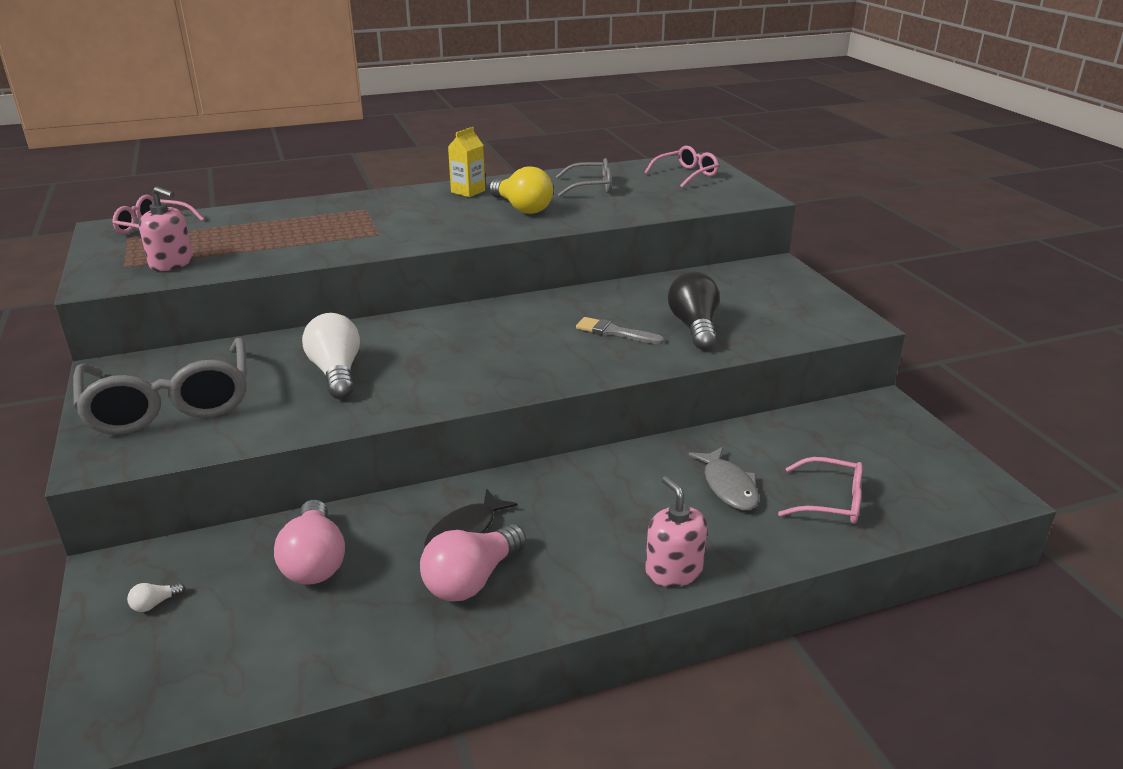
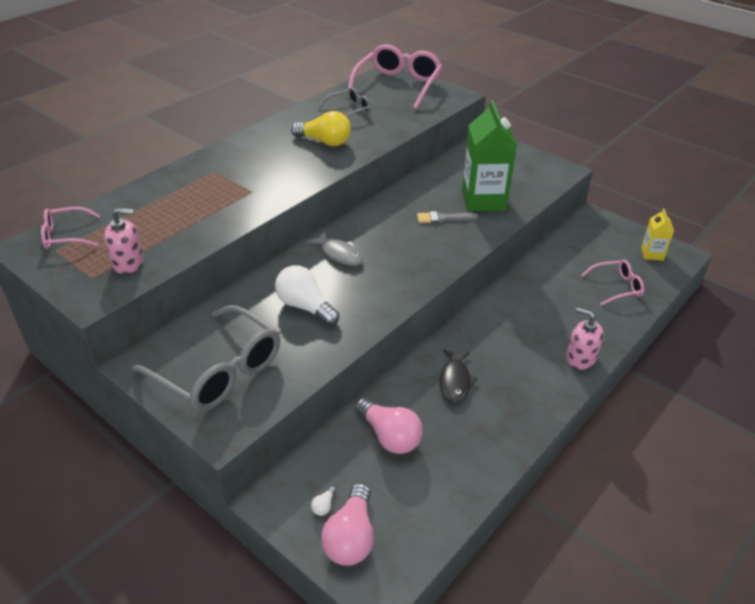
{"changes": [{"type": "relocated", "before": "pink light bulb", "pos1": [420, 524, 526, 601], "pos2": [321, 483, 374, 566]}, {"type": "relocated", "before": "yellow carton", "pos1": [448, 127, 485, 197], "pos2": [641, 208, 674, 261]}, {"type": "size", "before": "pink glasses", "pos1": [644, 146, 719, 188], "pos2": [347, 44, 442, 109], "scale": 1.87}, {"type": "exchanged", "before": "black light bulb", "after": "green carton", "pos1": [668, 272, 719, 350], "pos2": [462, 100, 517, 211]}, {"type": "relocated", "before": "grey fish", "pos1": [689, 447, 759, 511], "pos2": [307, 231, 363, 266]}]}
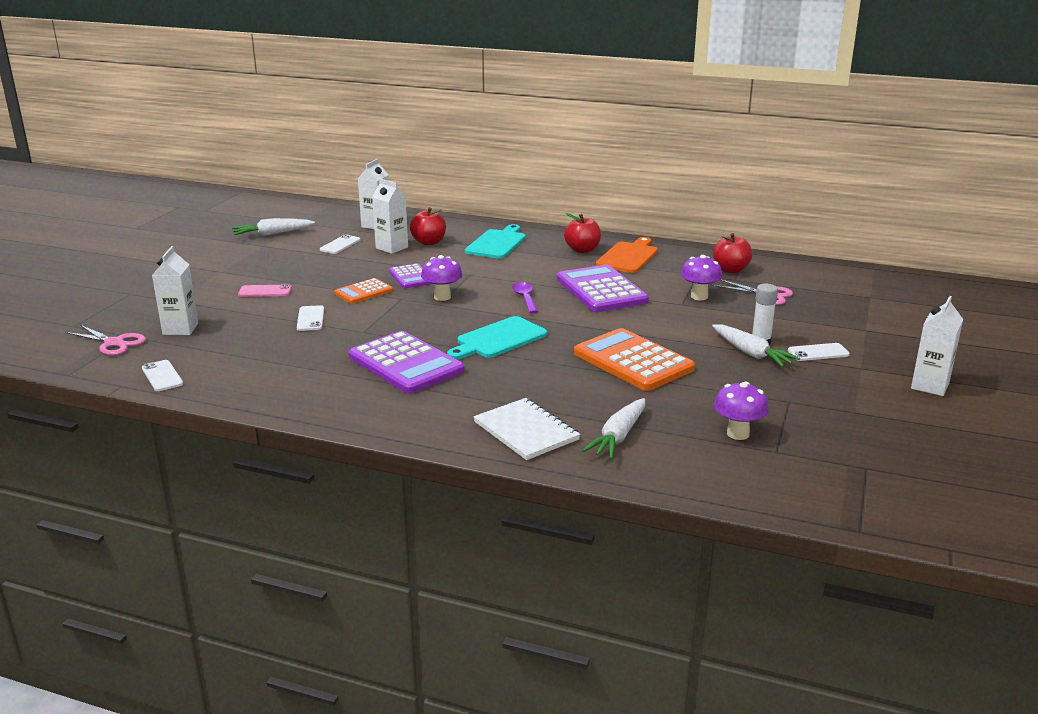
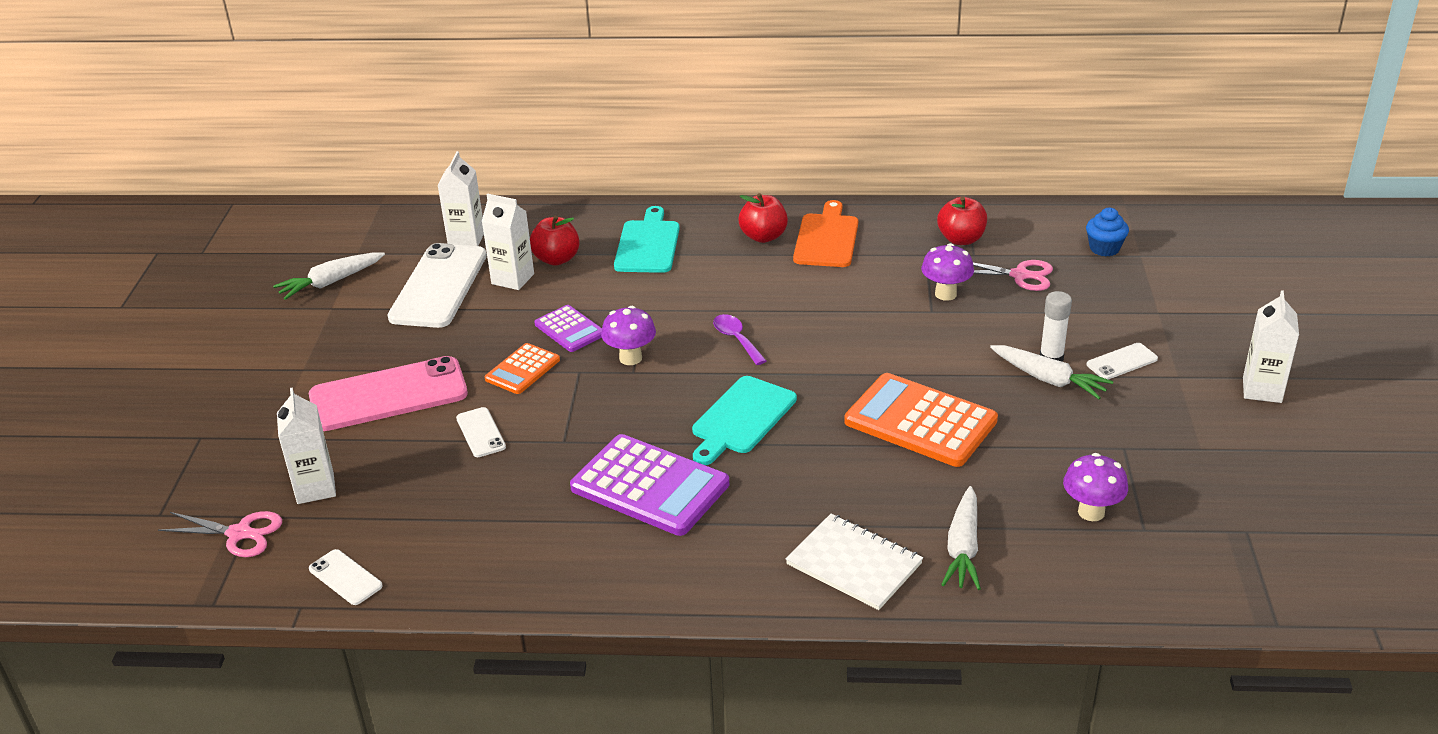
{"changes": [{"type": "size", "before": "pink phone", "pos1": [238, 284, 292, 297], "pos2": [309, 356, 468, 431], "scale": 2.19}, {"type": "size", "before": "white phone", "pos1": [320, 234, 360, 254], "pos2": [387, 243, 487, 328], "scale": 2.19}, {"type": "missing", "before": "purple calculator", "pos1": [557, 265, 649, 312]}, {"type": "appeared", "after": "blue cupcake", "pos2": [1086, 208, 1129, 256]}]}
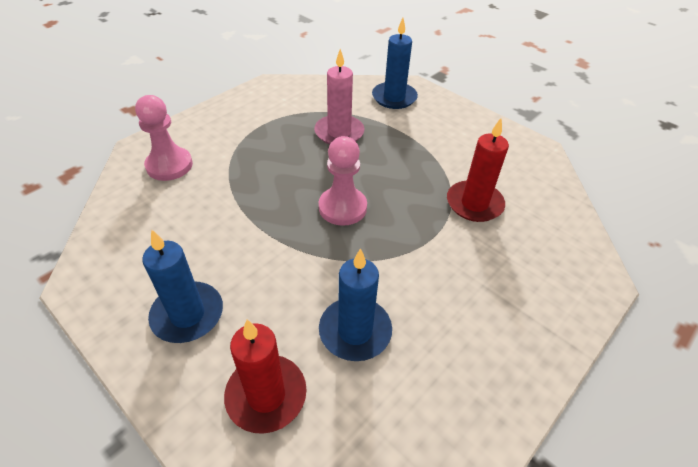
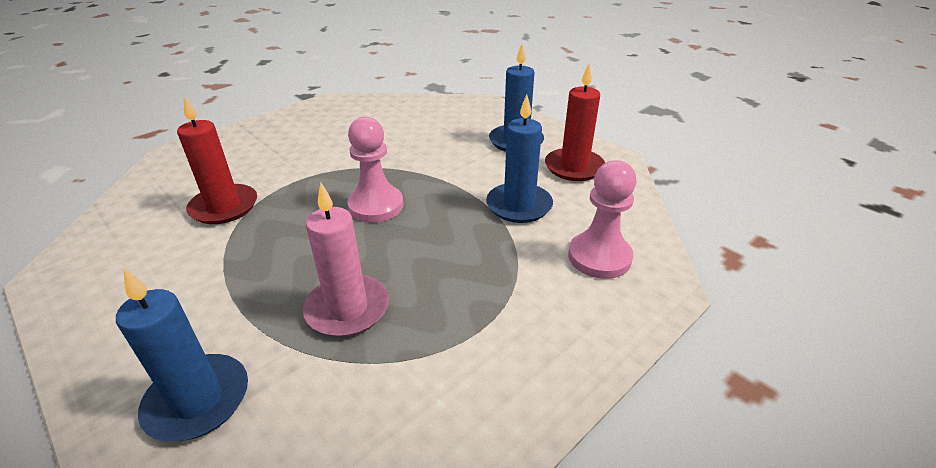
{"changes": [{"type": "relocated", "before": "red candle", "pos1": [224, 319, 307, 434], "pos2": [545, 64, 605, 181]}, {"type": "relocated", "before": "blue candle", "pos1": [319, 248, 392, 361], "pos2": [486, 95, 553, 223]}]}
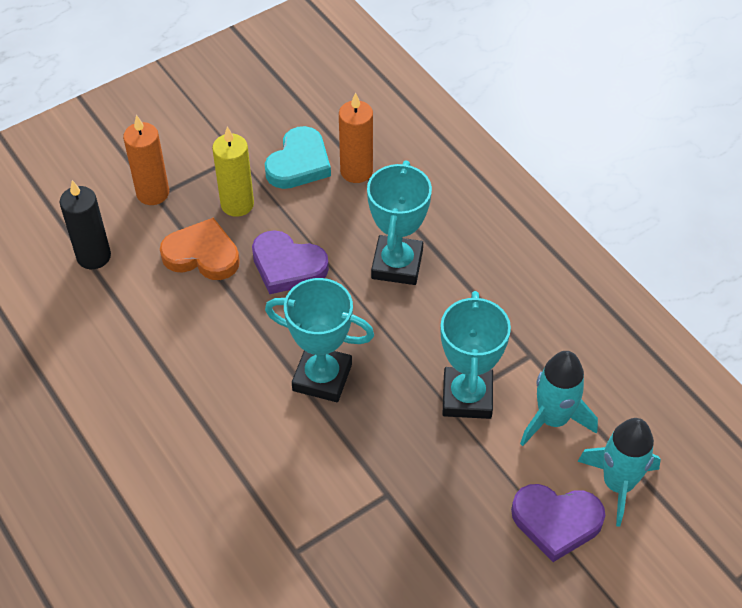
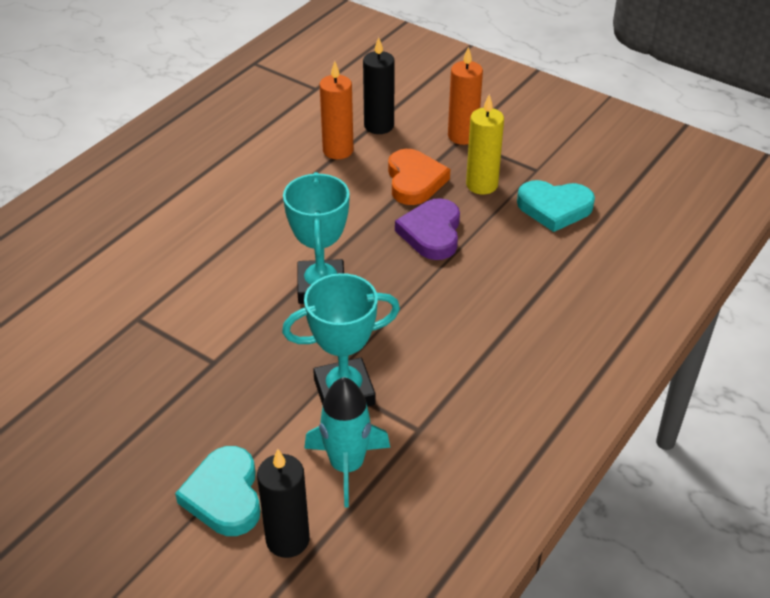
{"changes": [{"type": "relocated", "before": "orange candle", "pos1": [339, 92, 373, 183], "pos2": [320, 61, 354, 159]}, {"type": "missing", "before": "turquoise trophy", "pos1": [367, 160, 432, 285]}, {"type": "colour", "before": "purple heart", "after": "turquoise heart", "pos1": [511, 484, 605, 562], "pos2": [175, 446, 260, 536]}, {"type": "exchanged", "before": "turquoise rocket", "after": "black candle", "pos1": [577, 418, 661, 527], "pos2": [257, 449, 310, 558]}]}
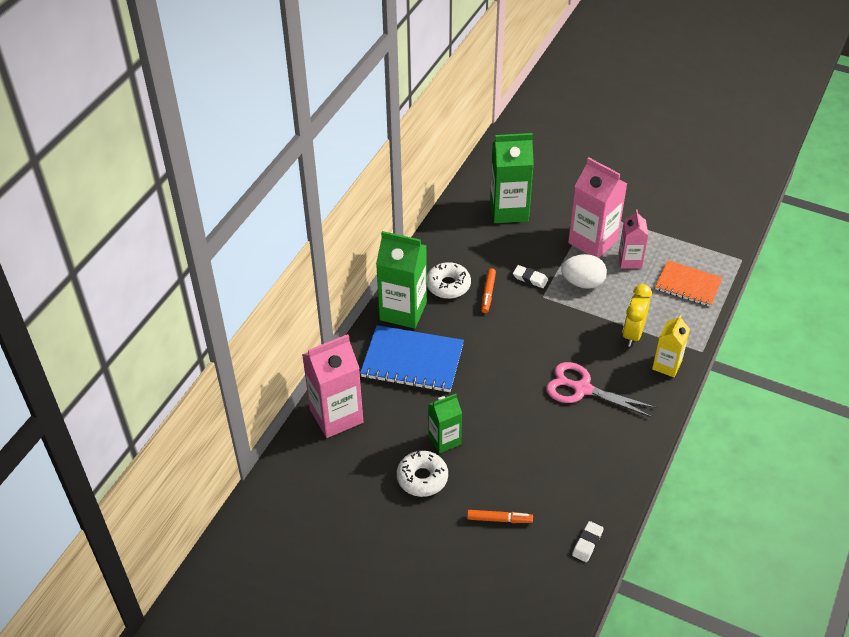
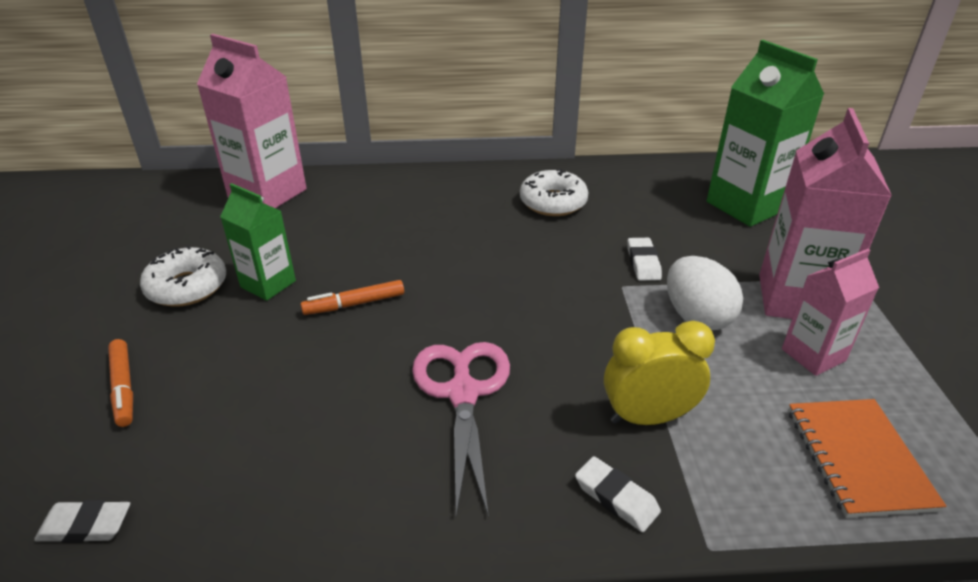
{"changes": [{"type": "missing", "before": "blue notebook", "pos1": [360, 325, 464, 392]}, {"type": "missing", "before": "green carton", "pos1": [376, 231, 427, 329]}, {"type": "relocated", "before": "orange marker", "pos1": [481, 268, 496, 313], "pos2": [301, 280, 404, 315]}, {"type": "exchanged", "before": "yellow carton", "after": "white eraser", "pos1": [652, 314, 690, 377], "pos2": [575, 456, 661, 532]}]}
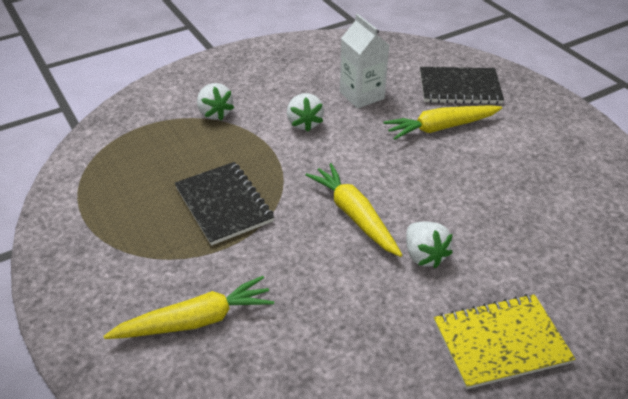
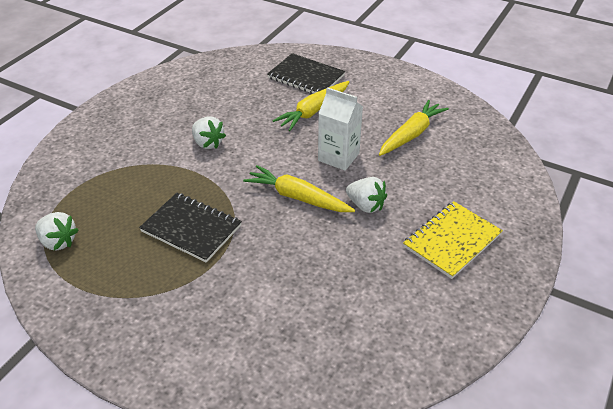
{"changes": [{"type": "relocated", "before": "yellow carrot", "pos1": [103, 276, 274, 339], "pos2": [379, 100, 449, 156]}, {"type": "relocated", "before": "white strawberry", "pos1": [197, 83, 234, 121], "pos2": [35, 212, 78, 251]}, {"type": "relocated", "before": "white carton", "pos1": [340, 14, 389, 109], "pos2": [318, 87, 363, 171]}, {"type": "spun", "before": "black notebook", "pos1": [420, 67, 504, 104], "pos2": [267, 53, 345, 94], "turn": 60}]}
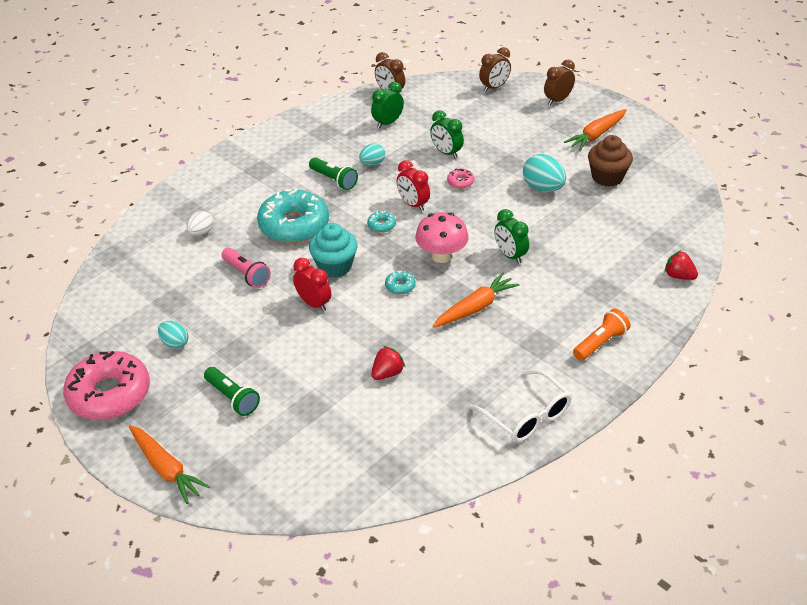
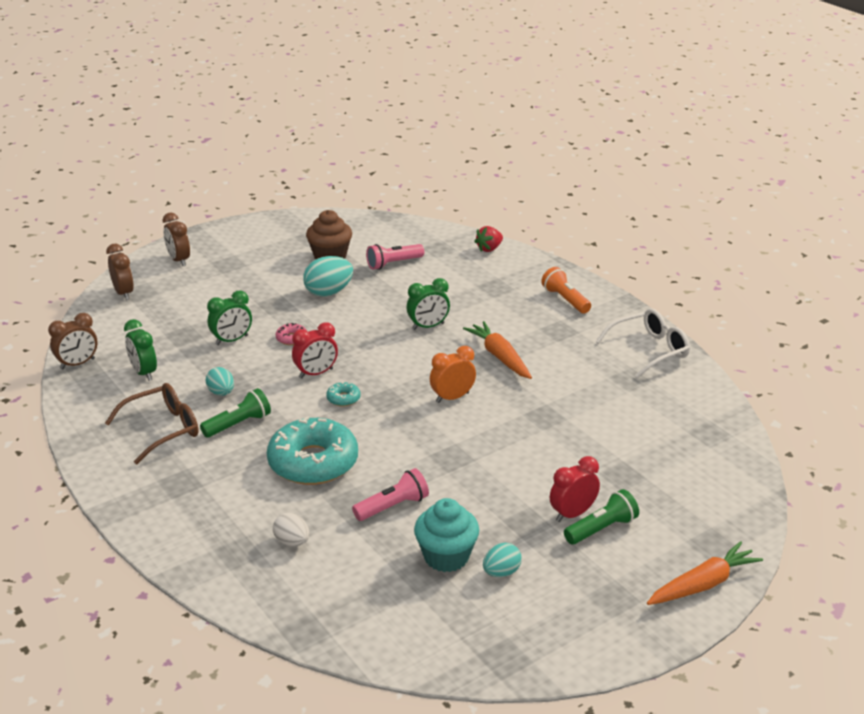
{"changes": [{"type": "missing", "before": "pink donut", "pos1": [63, 351, 150, 420]}, {"type": "relocated", "before": "red clock", "pos1": [293, 258, 331, 312], "pos2": [550, 456, 600, 522]}, {"type": "relocated", "before": "turquoise cupcake", "pos1": [309, 223, 357, 278], "pos2": [414, 498, 479, 572]}, {"type": "missing", "before": "red strawberry", "pos1": [371, 346, 405, 380]}, {"type": "exchanged", "before": "turquoise donut", "after": "orange clock", "pos1": [385, 271, 416, 295], "pos2": [430, 346, 476, 403]}, {"type": "missing", "before": "pink mushroom", "pos1": [415, 212, 469, 263]}, {"type": "missing", "before": "orange carrot", "pos1": [564, 109, 627, 151]}, {"type": "appeared", "after": "brown glasses", "pos2": [105, 383, 199, 464]}, {"type": "appeared", "after": "pink flashlight", "pos2": [366, 244, 424, 270]}]}
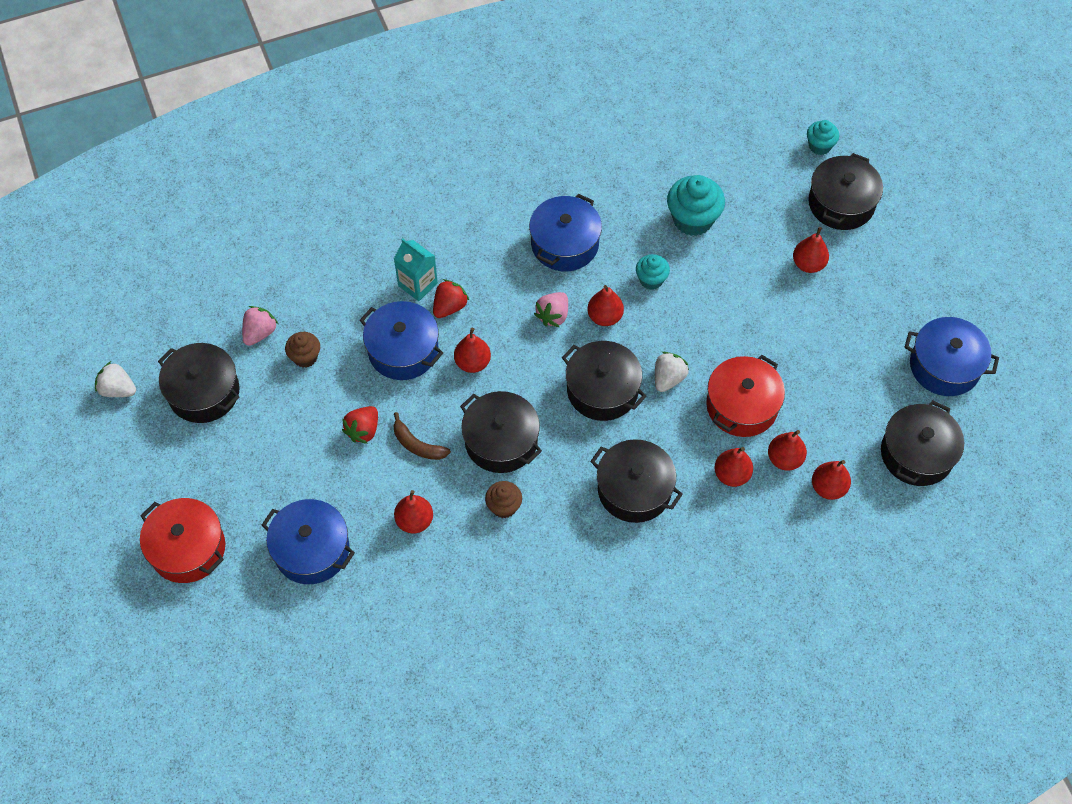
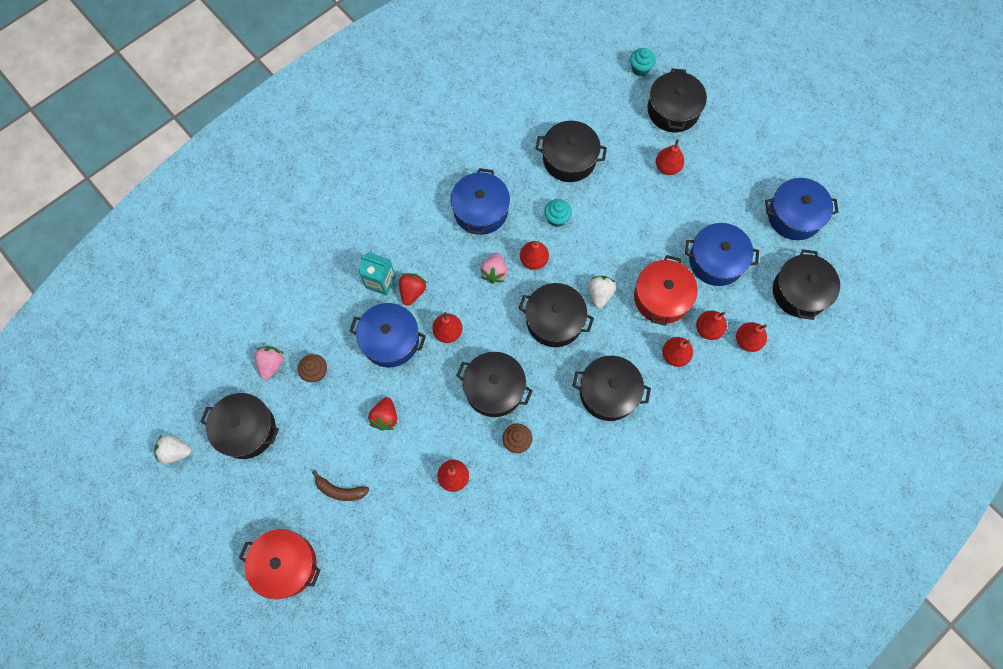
{"changes": [{"type": "relocated", "before": "blue pot", "pos1": [262, 499, 355, 584], "pos2": [685, 223, 759, 286]}, {"type": "relocated", "before": "brown banana", "pos1": [393, 412, 451, 460], "pos2": [312, 470, 369, 501]}, {"type": "exchanged", "before": "turquoise cupcake", "after": "black pot", "pos1": [667, 175, 725, 236], "pos2": [536, 121, 607, 182]}]}
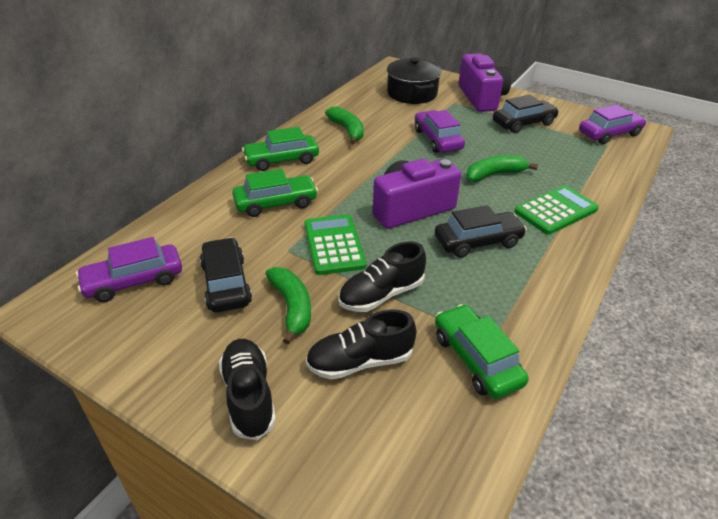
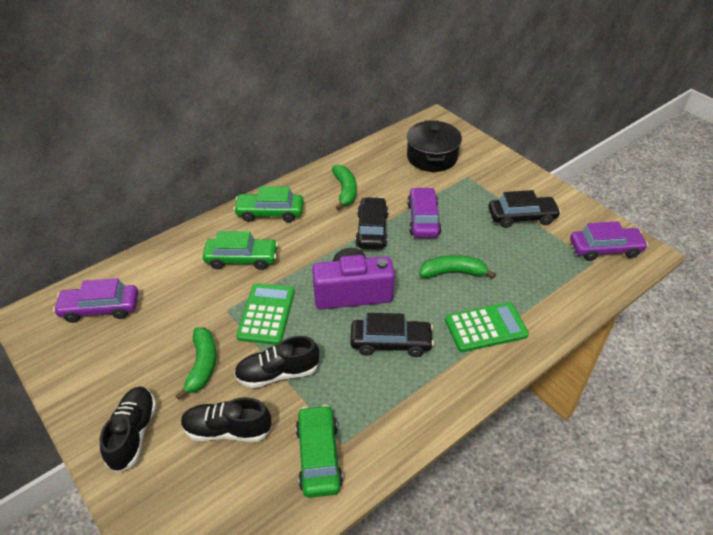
{"changes": [{"type": "relocated", "before": "black car", "pos1": [200, 237, 252, 313], "pos2": [355, 197, 388, 250]}, {"type": "missing", "before": "purple camera", "pos1": [459, 53, 511, 112]}]}
